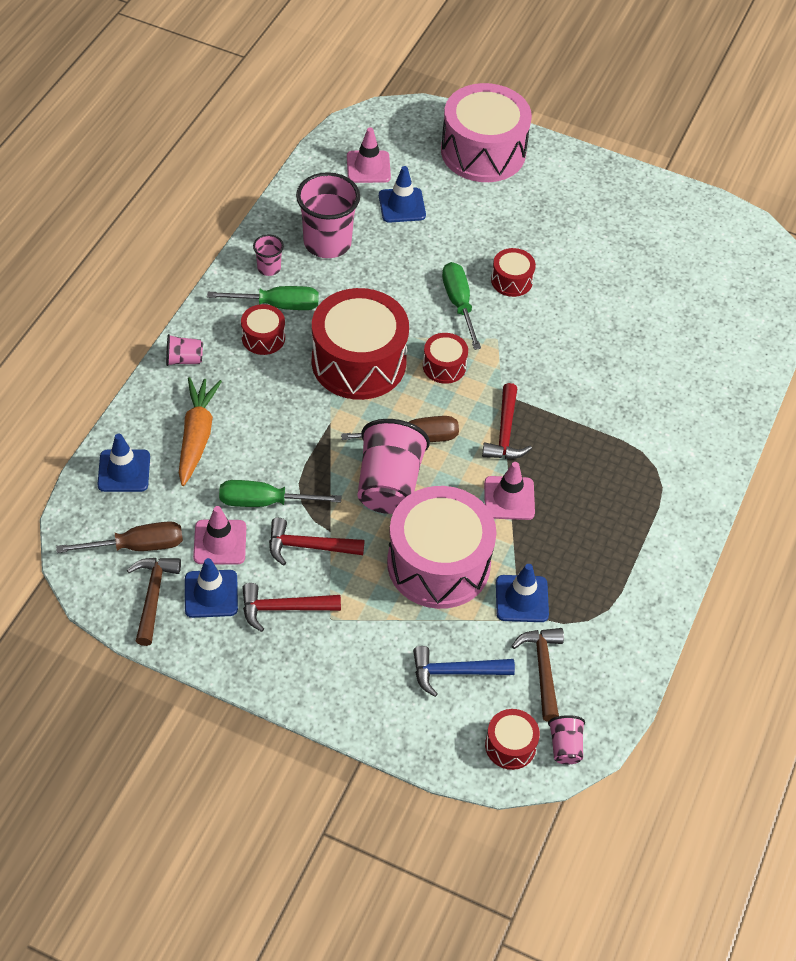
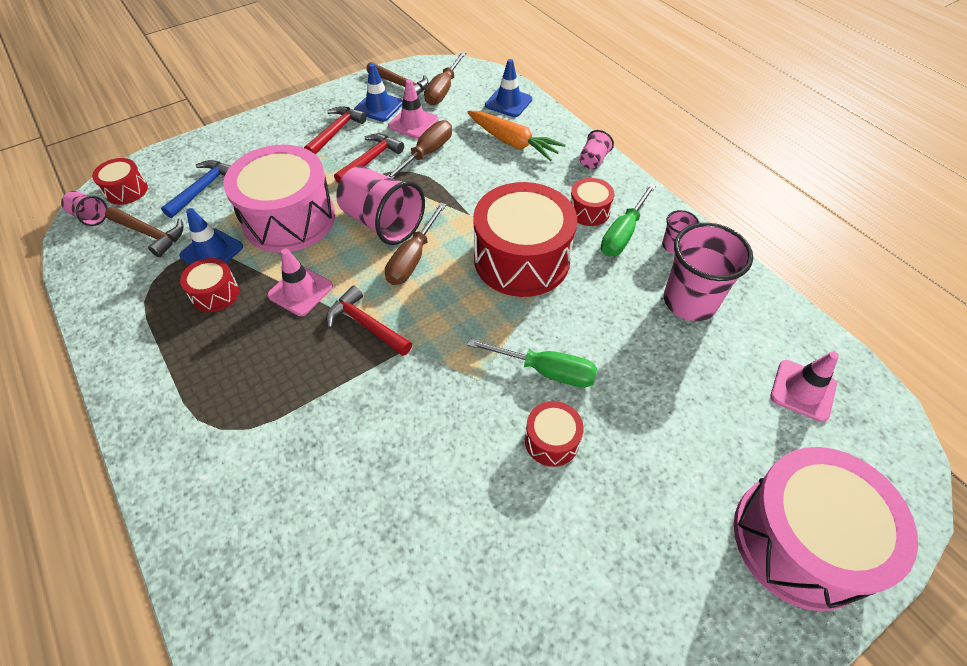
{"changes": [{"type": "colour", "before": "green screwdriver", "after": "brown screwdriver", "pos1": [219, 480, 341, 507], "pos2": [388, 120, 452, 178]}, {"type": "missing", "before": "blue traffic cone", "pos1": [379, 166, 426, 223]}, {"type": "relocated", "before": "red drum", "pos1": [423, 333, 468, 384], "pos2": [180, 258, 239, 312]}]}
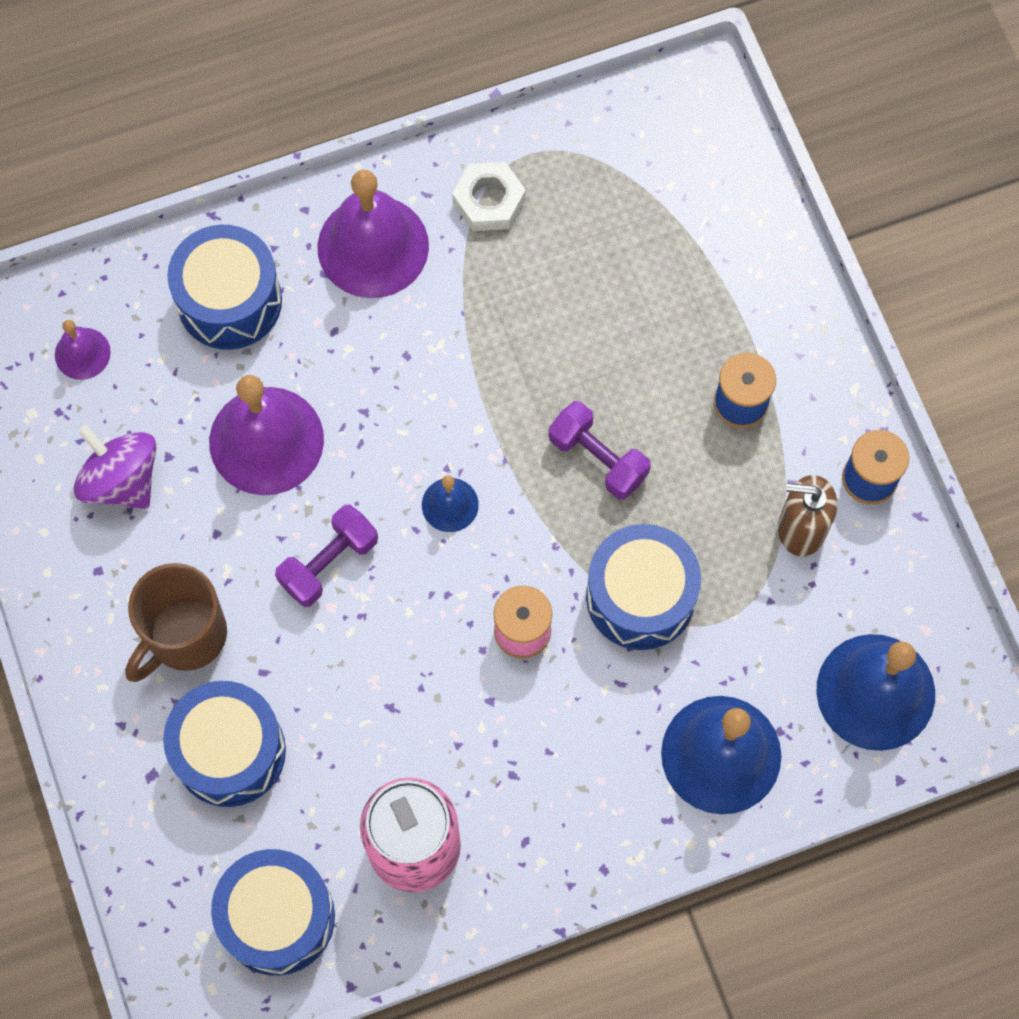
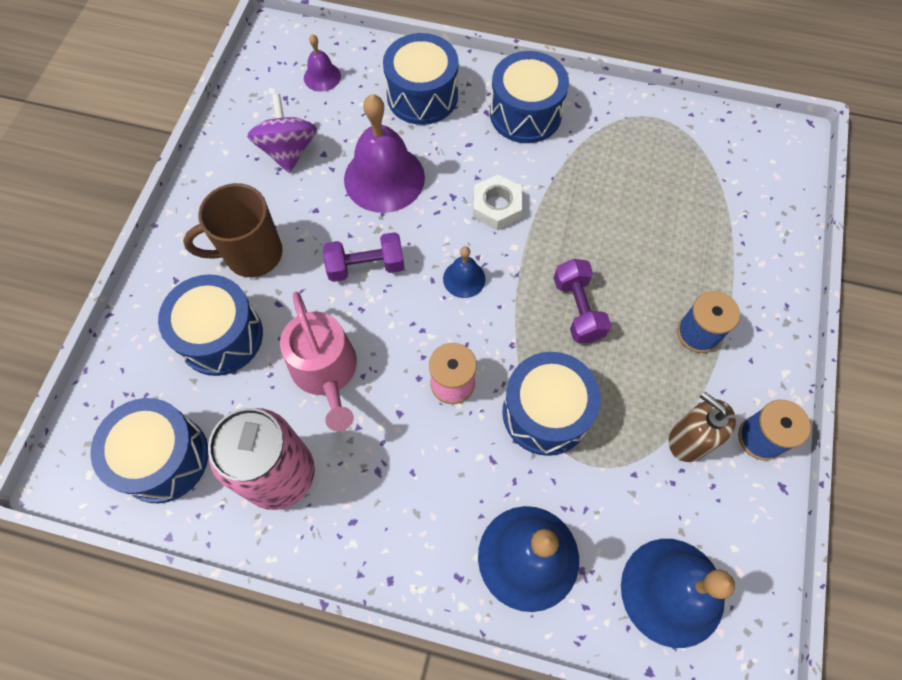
{"changes": [{"type": "exchanged", "before": "purple bell", "after": "blue drum", "pos1": [317, 170, 429, 298], "pos2": [490, 51, 569, 143]}, {"type": "relocated", "before": "white nut", "pos1": [452, 162, 526, 231], "pos2": [473, 175, 522, 230]}, {"type": "appeared", "after": "pink watering can", "pos2": [280, 292, 357, 431]}]}
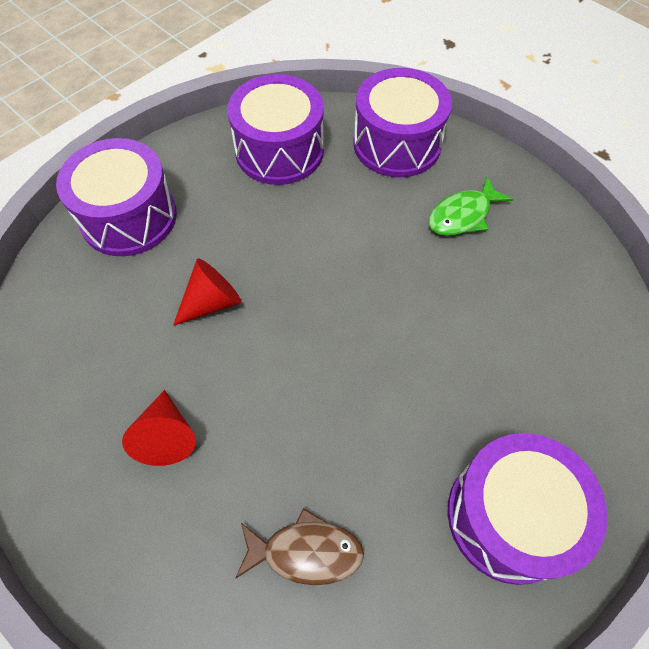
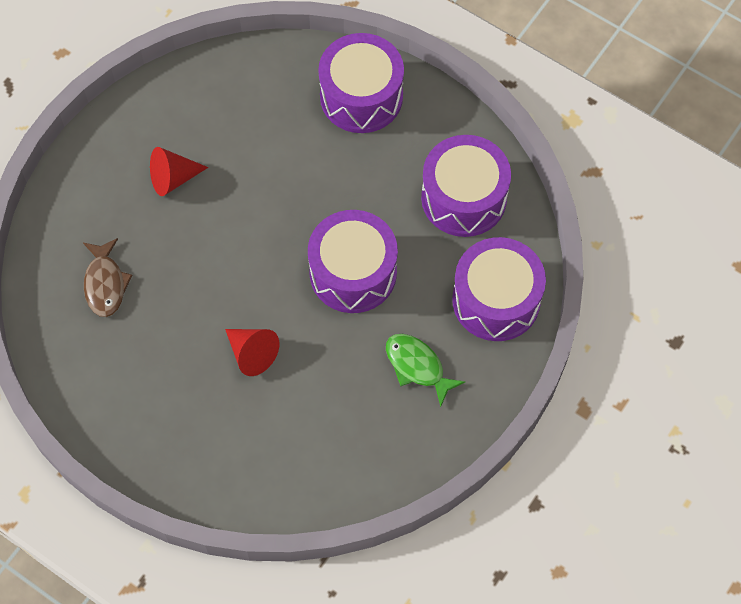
{"changes": [{"type": "relocated", "before": "red cone", "pos1": [173, 259, 241, 326], "pos2": [225, 329, 279, 376]}, {"type": "relocated", "before": "purple drum", "pos1": [447, 433, 608, 585], "pos2": [308, 210, 398, 313]}]}
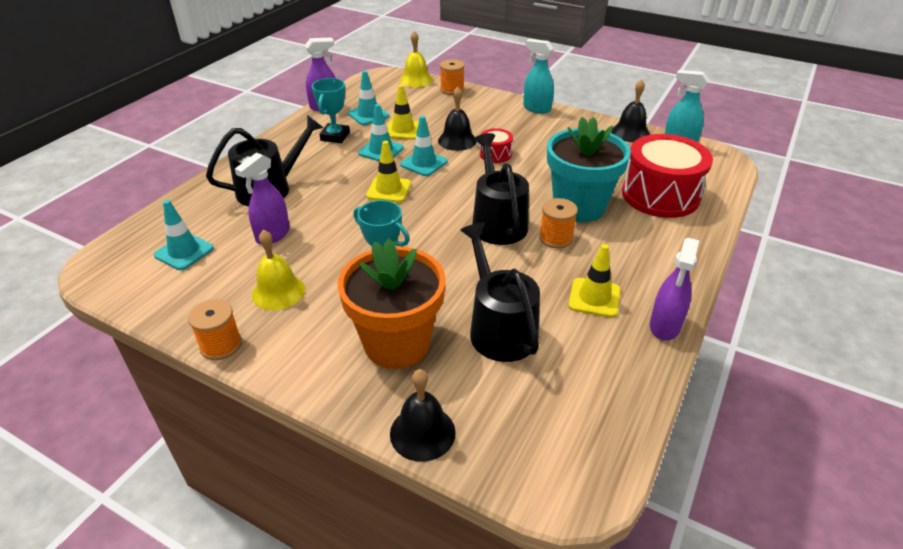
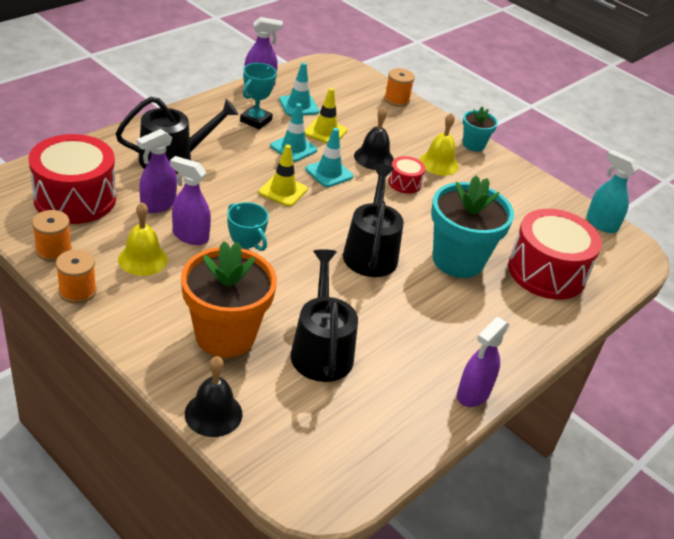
{"changes": [{"type": "exchanged", "before": "turquoise traffic cone", "after": "red drum", "pos1": [154, 200, 214, 270], "pos2": [28, 134, 116, 224]}, {"type": "relocated", "before": "yellow bell", "pos1": [400, 31, 433, 87], "pos2": [420, 113, 459, 176]}, {"type": "exchanged", "before": "turquoise spray bottle", "after": "turquoise flower pot", "pos1": [523, 39, 554, 114], "pos2": [463, 107, 498, 152]}, {"type": "relocated", "before": "orange spool", "pos1": [539, 198, 578, 248], "pos2": [32, 210, 72, 262]}, {"type": "missing", "before": "yellow traffic cone", "pos1": [568, 244, 620, 318]}, {"type": "missing", "before": "black bell", "pos1": [611, 79, 650, 142]}, {"type": "appeared", "after": "purple spray bottle", "pos2": [170, 156, 211, 245]}]}
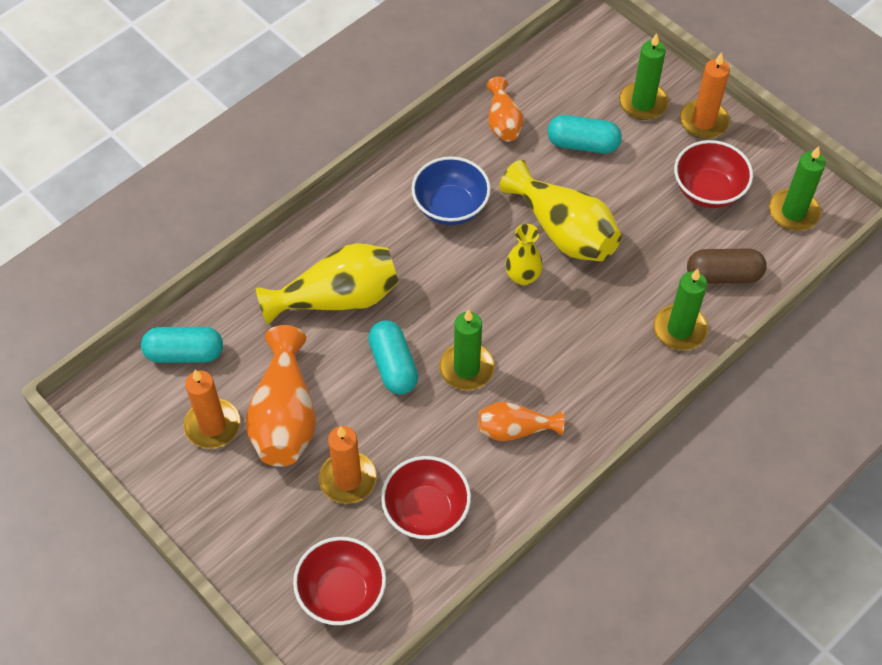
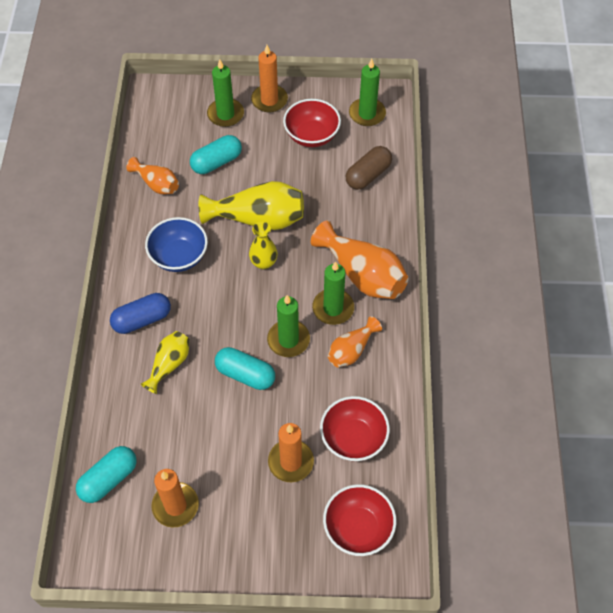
{"changes": [{"type": "relocated", "before": "orange vase", "pos1": [246, 325, 316, 467], "pos2": [311, 220, 408, 299]}, {"type": "size", "before": "yellow vase", "pos1": [255, 243, 399, 325], "pos2": [141, 331, 190, 394], "scale": 0.58}, {"type": "relocated", "before": "green candle", "pos1": [653, 269, 708, 350], "pos2": [312, 261, 354, 325]}, {"type": "appeared", "after": "blue capsule", "pos2": [110, 293, 171, 334]}]}
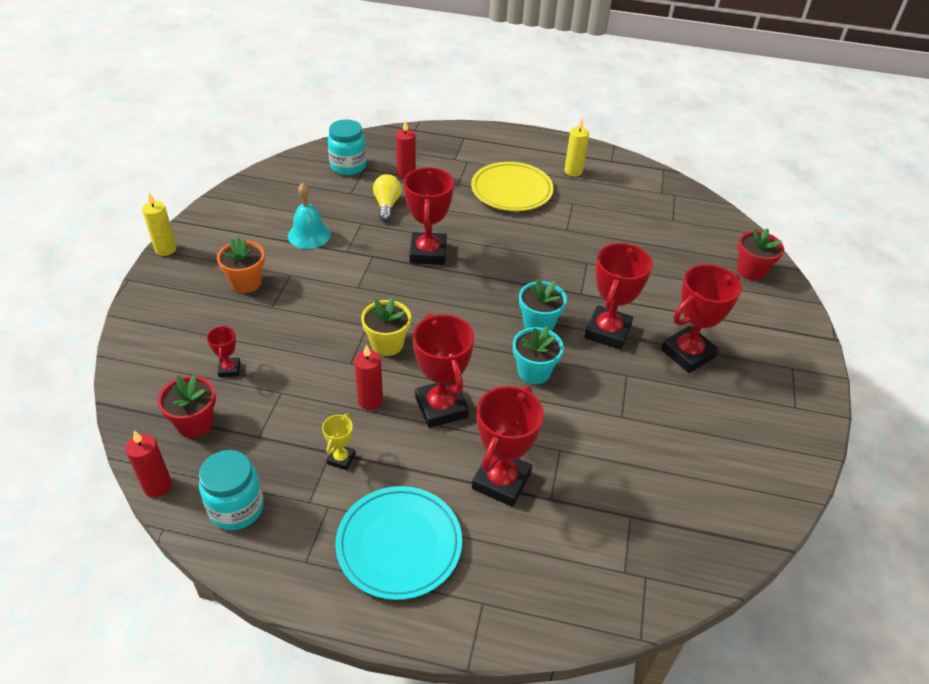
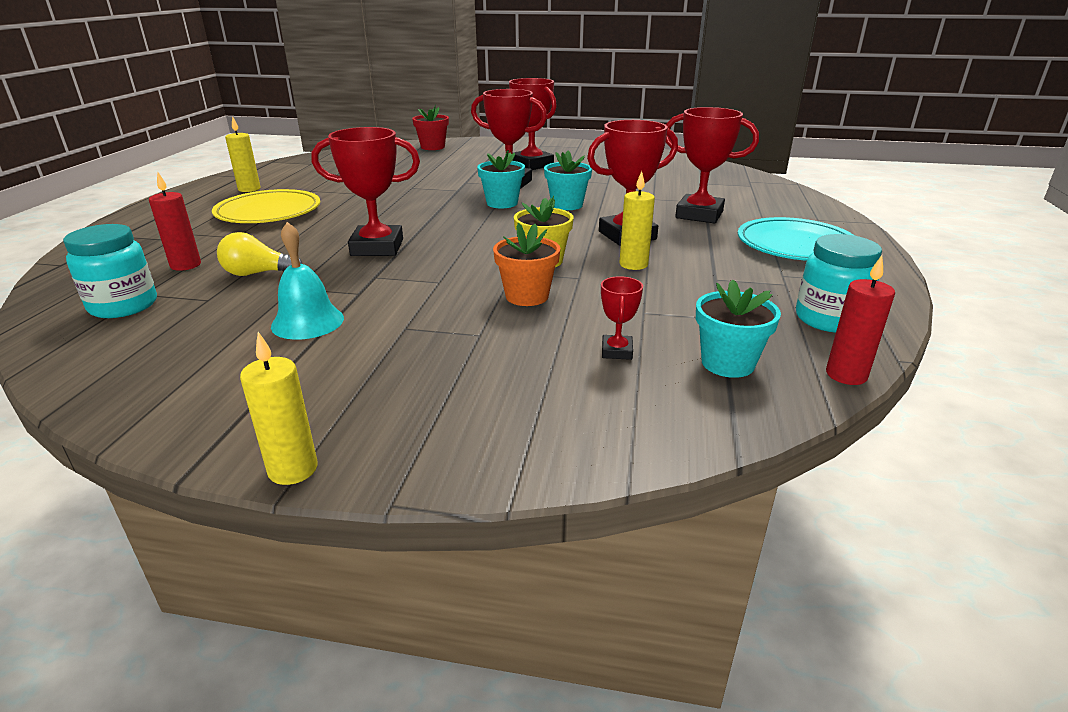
{"changes": [{"type": "colour", "before": "red flower pot", "after": "turquoise flower pot", "pos1": [158, 375, 216, 438], "pos2": [696, 280, 781, 378]}, {"type": "spun", "before": "red trophy", "pos1": [207, 325, 240, 377], "pos2": [601, 276, 643, 360], "turn": -75}, {"type": "relocated", "before": "orange flower pot", "pos1": [217, 237, 265, 293], "pos2": [493, 223, 560, 306]}, {"type": "missing", "before": "yellow trophy", "pos1": [322, 413, 355, 470]}, {"type": "colour", "before": "red candle", "after": "yellow candle", "pos1": [354, 344, 383, 410], "pos2": [620, 171, 655, 270]}]}
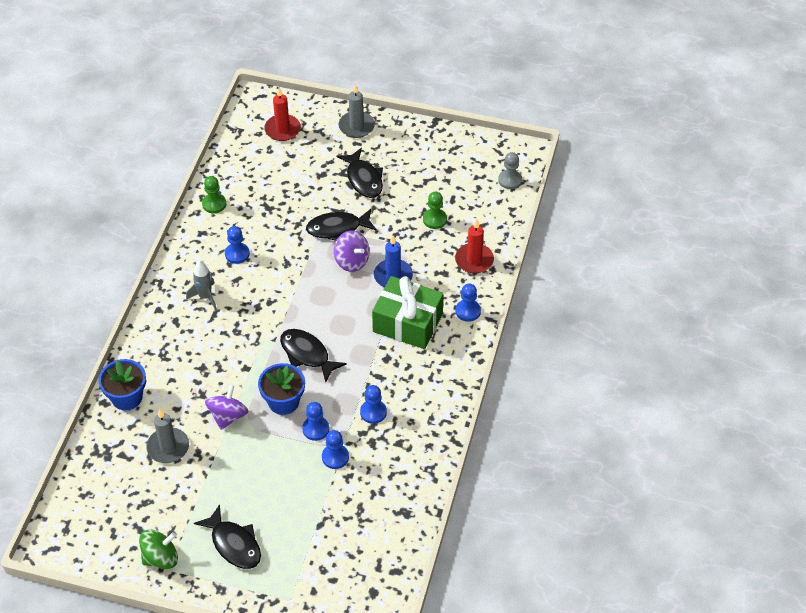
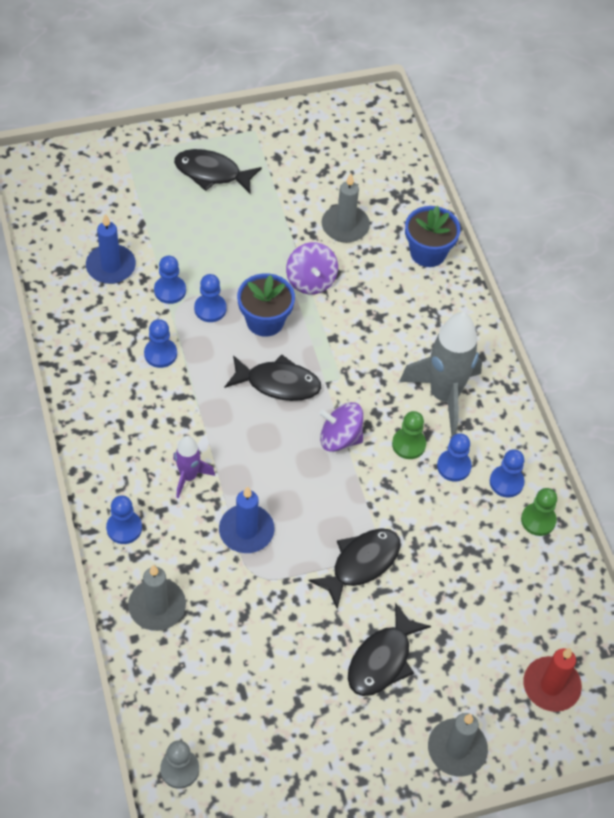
{"changes": [{"type": "missing", "before": "green spinning top", "pos1": [139, 529, 178, 569]}, {"type": "size", "before": "grey rocket", "pos1": [186, 261, 217, 309], "pos2": [399, 312, 482, 436], "scale": 1.89}, {"type": "relocated", "before": "purple spinning top", "pos1": [334, 231, 370, 272], "pos2": [319, 402, 363, 452]}, {"type": "spun", "before": "black fish", "pos1": [337, 148, 383, 198], "pos2": [348, 603, 431, 696], "turn": -90}, {"type": "exchanged", "before": "green gift", "after": "purple rocket", "pos1": [372, 276, 443, 349], "pos2": [173, 436, 215, 498]}, {"type": "relocated", "before": "green pawn", "pos1": [423, 191, 447, 229], "pos2": [392, 411, 426, 459]}, {"type": "colour", "before": "red candle", "after": "grey candle", "pos1": [455, 219, 494, 273], "pos2": [128, 565, 186, 631]}, {"type": "appeared", "after": "blue candle", "pos2": [86, 214, 136, 284]}, {"type": "appeared", "after": "blue pawn", "pos2": [490, 449, 525, 497]}]}
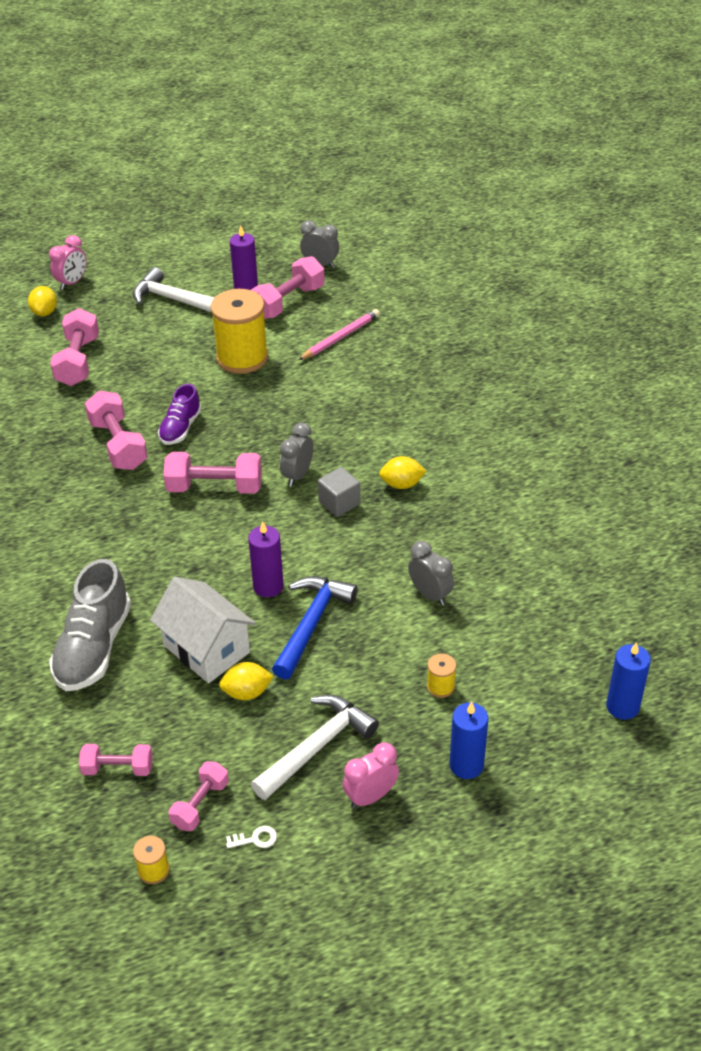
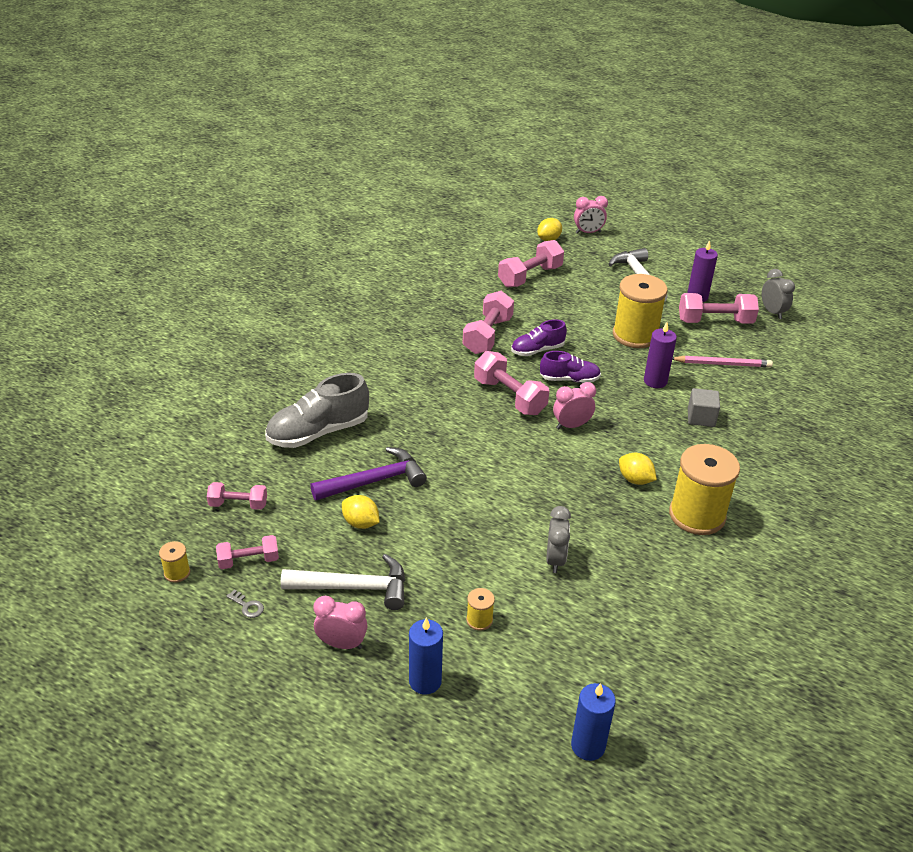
{"changes": [{"type": "spun", "before": "pink dumbbell", "pos1": [79, 744, 153, 776], "pos2": [207, 482, 267, 510], "turn": -45}, {"type": "exchanged", "before": "white house", "after": "purple hammer", "pos1": [150, 577, 256, 683], "pos2": [310, 447, 427, 501]}, {"type": "colour", "before": "white key", "after": "grey key", "pos1": [226, 826, 277, 848], "pos2": [226, 590, 264, 618]}, {"type": "relocated", "before": "purple candle", "pos1": [248, 522, 284, 597], "pos2": [644, 322, 677, 388]}, {"type": "missing", "before": "blue hammer", "pos1": [272, 576, 358, 680]}, {"type": "colour", "before": "grey clock", "after": "pink clock", "pos1": [280, 423, 313, 487], "pos2": [553, 382, 596, 429]}, {"type": "relocated", "before": "grey cube", "pos1": [318, 467, 360, 517], "pos2": [688, 388, 720, 427]}, {"type": "appeared", "after": "purple shoe", "pos2": [540, 351, 601, 383]}, {"type": "appeared", "after": "yellow spool", "pos2": [669, 444, 740, 535]}]}
